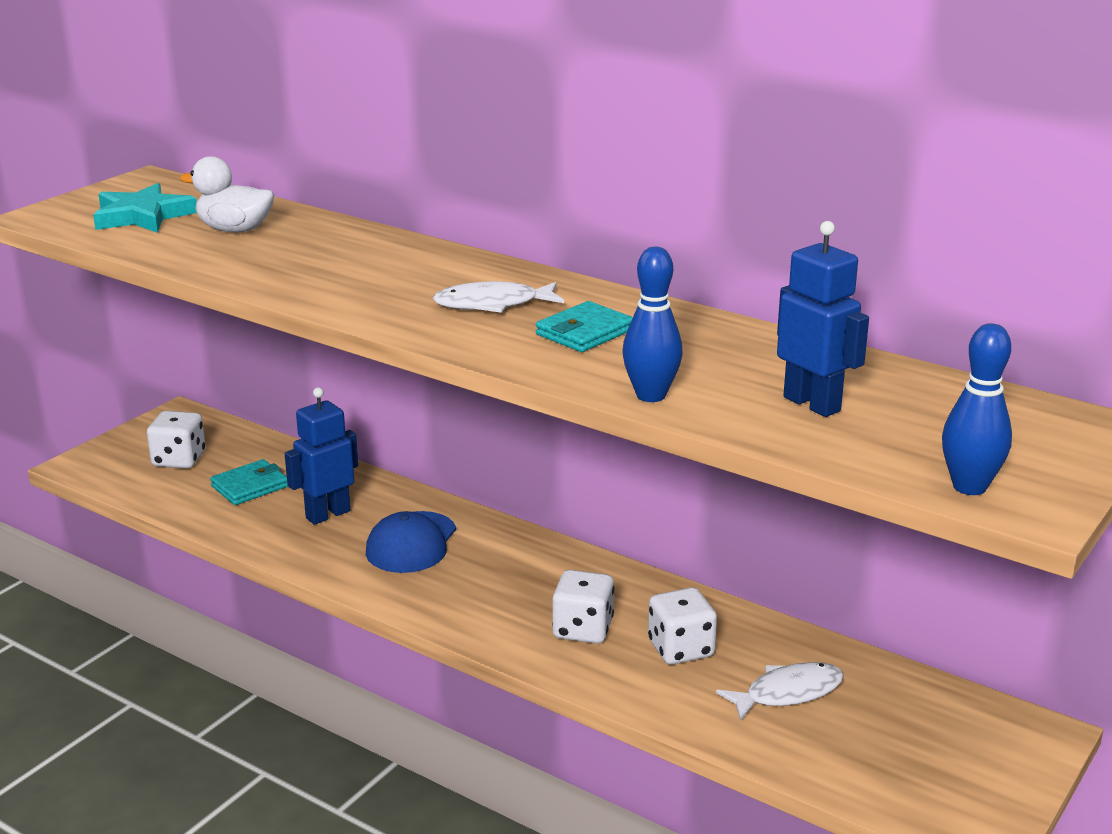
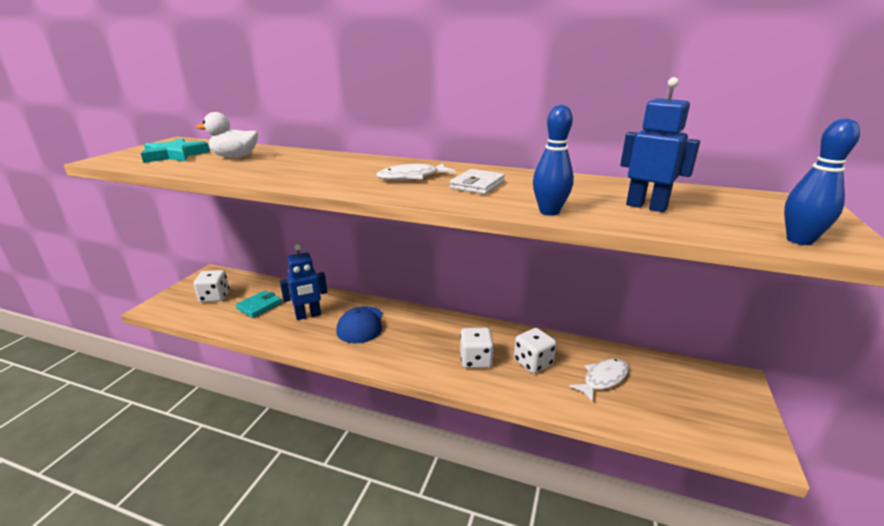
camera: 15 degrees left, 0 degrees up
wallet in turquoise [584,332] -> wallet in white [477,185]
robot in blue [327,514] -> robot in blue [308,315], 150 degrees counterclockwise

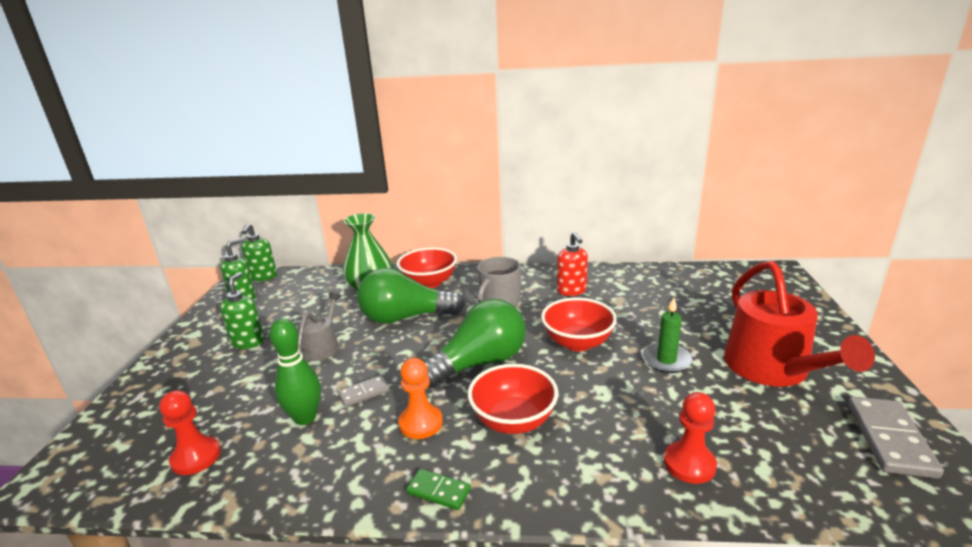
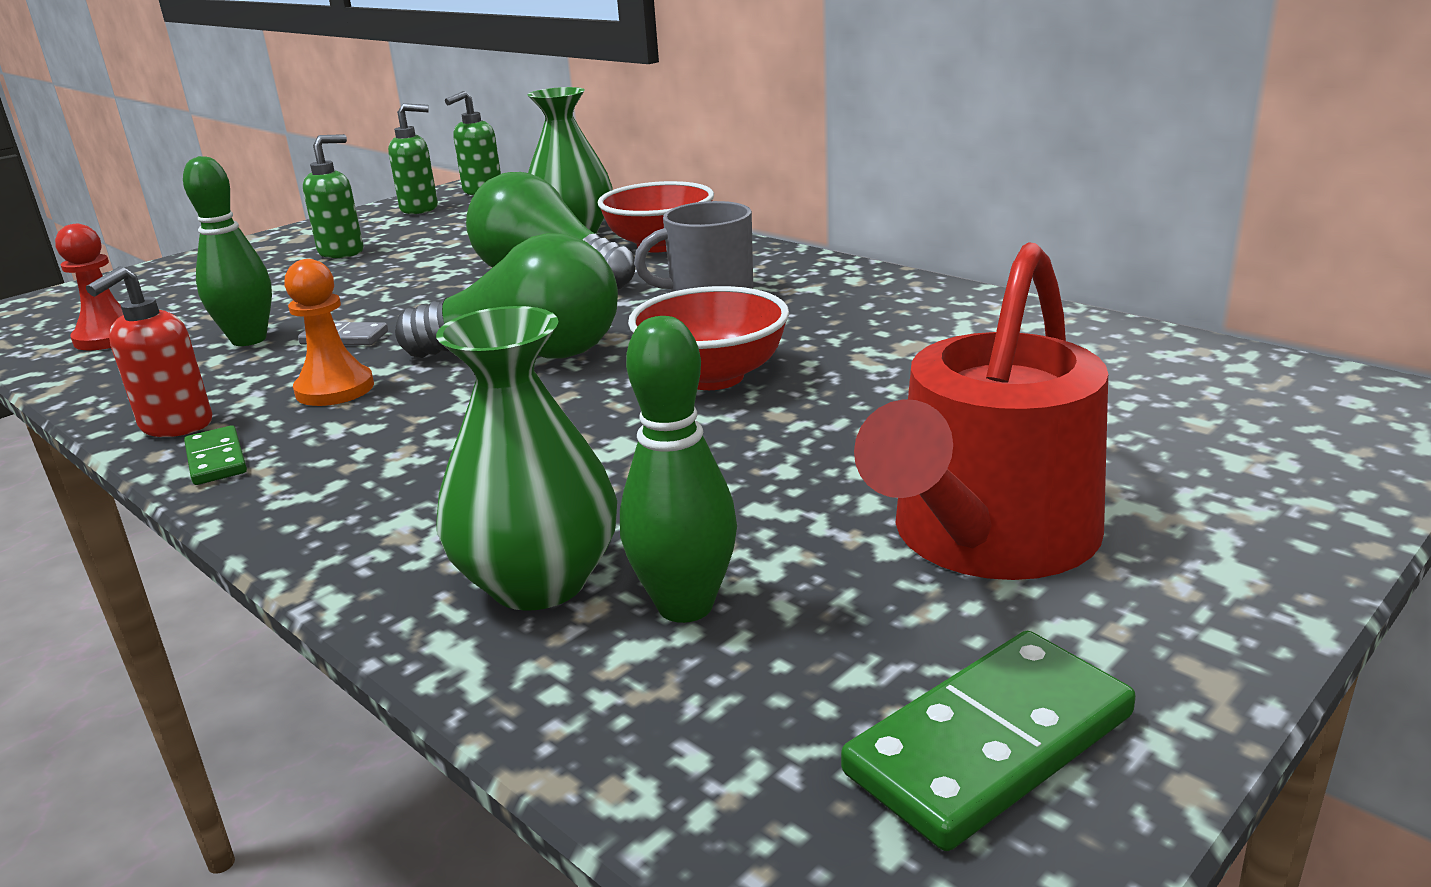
camera: 40 degrees right, 0 degrees up
watering can in grey [322,346] -> none
bowl in red [513,420] -> none
candle in green [666,360] -> none
none -> bowling pin in green [685,606]
soap dispenser in red [572,291] -> soap dispenser in red [176,426], moved
pawn in red [689,464] -> vase in green [538,582]
domino in grey [890,439] -> domino in green [990,744]

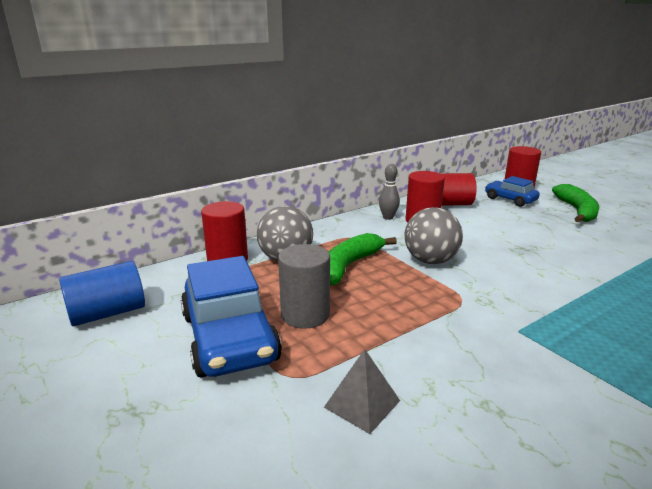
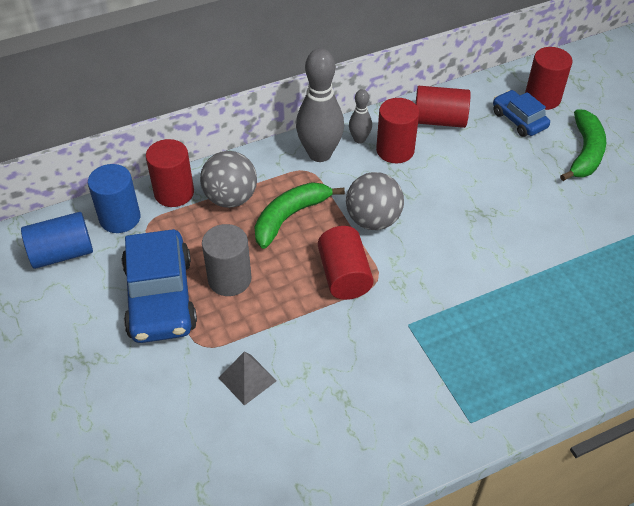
camera: 10 degrees right, 25 degrees up
none -> cylinder in blue [120,218]
none -> bowling pin in grey [319,154]
none -> cylinder in red [344,276]

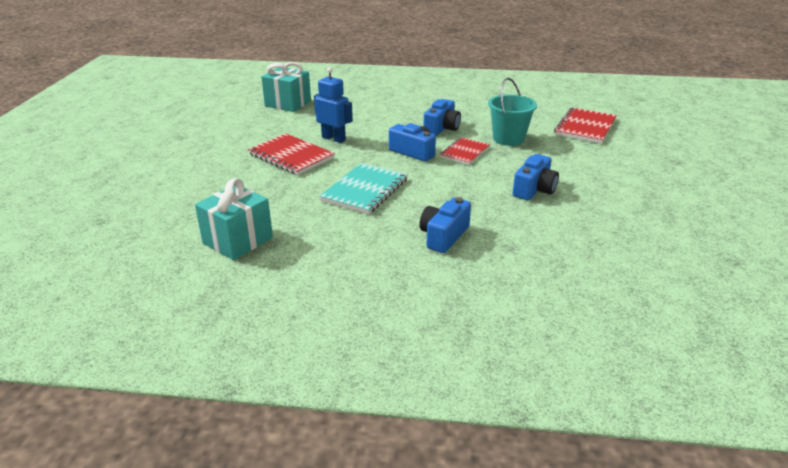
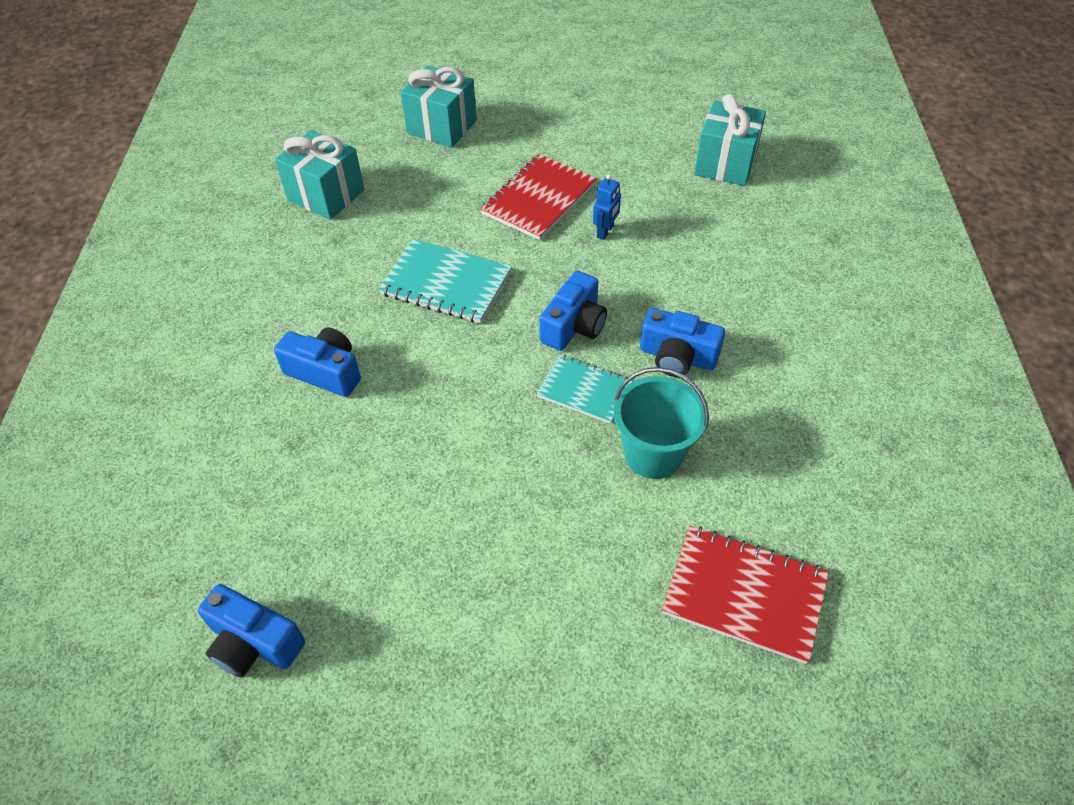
camera: 85 degrees right, 20 degrees up
none -> gift in turquoise [442,127]
camera in blue [534,189] -> camera in blue [253,643], moved
notebook in red [464,152] -> notebook in turquoise [584,390]
robot in blue [334,138] -> robot in blue [605,232], x0.63

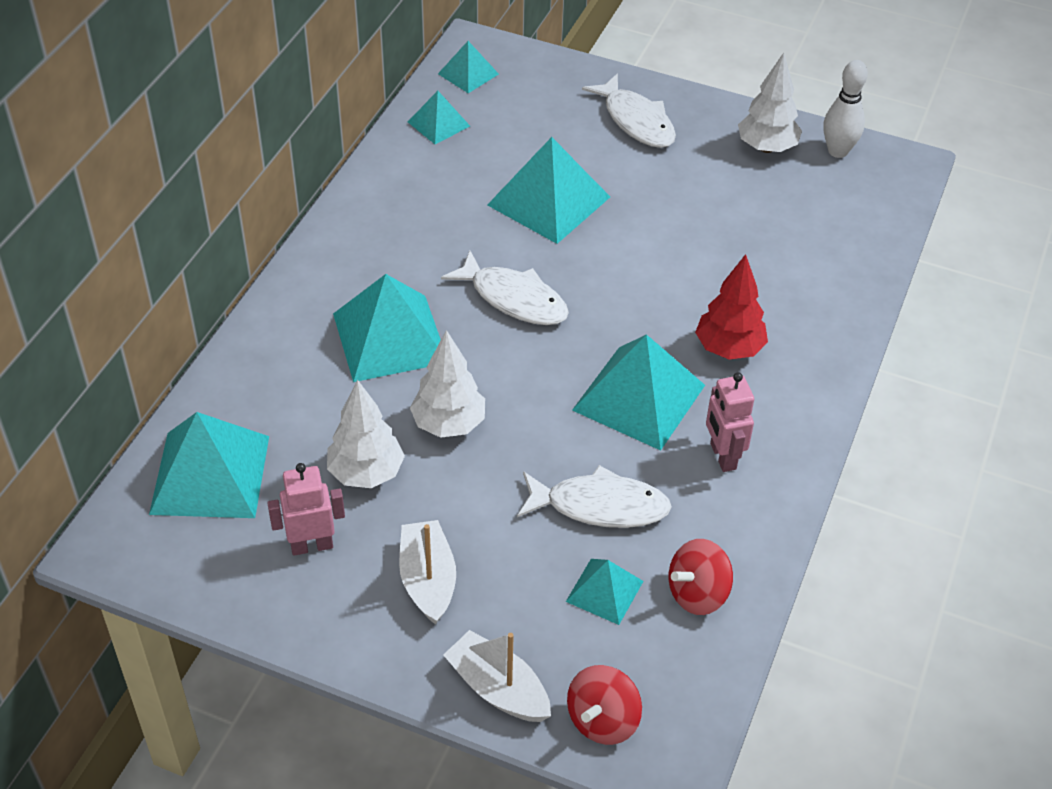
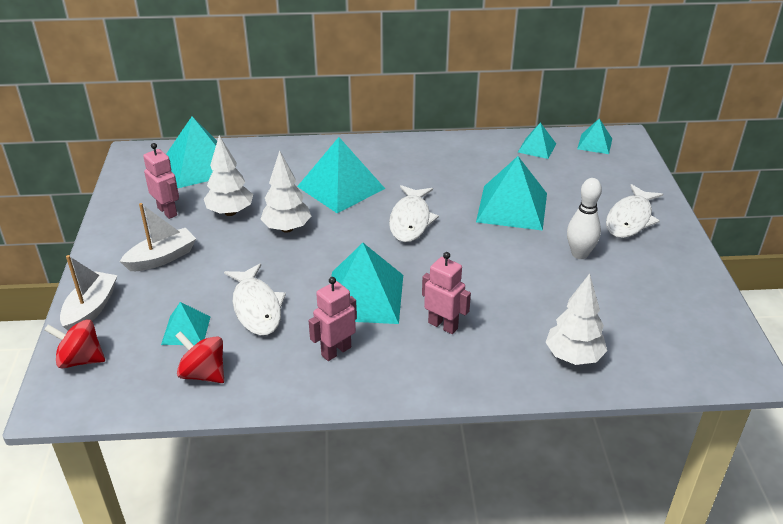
camera: 65 degrees right, 10 degrees down
tree in white [766,147] -> tree in white [573,357], moved
bowling pin in white [838,151] -> bowling pin in white [579,254], moved
tree in red [729,349] -> robot in pink [443,325]

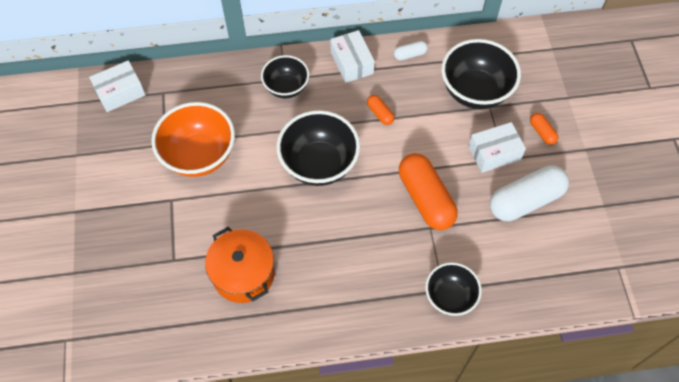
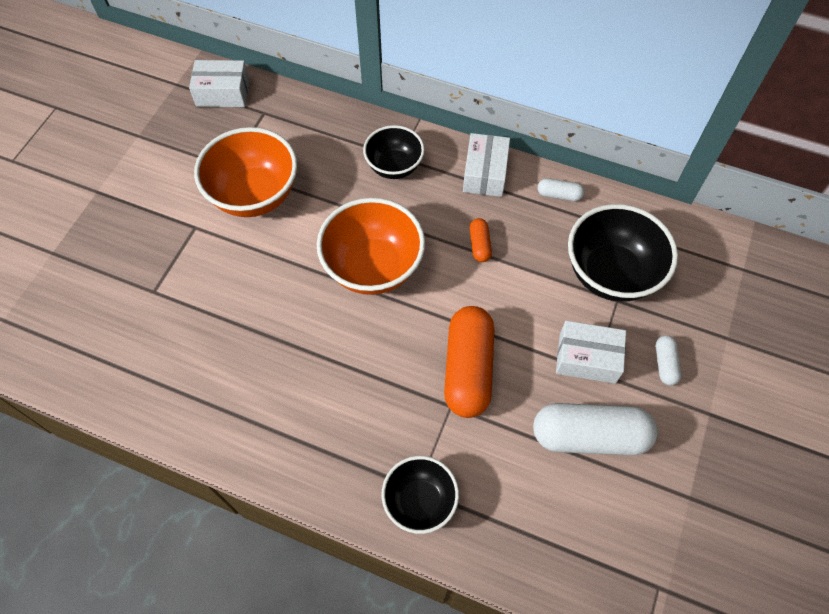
camera: 30 degrees right, 0 degrees up
pot in orange [243,274] -> none
bowl in black [319,164] -> bowl in orange [373,267]
capsule in orange [542,132] -> capsule in white [665,364]

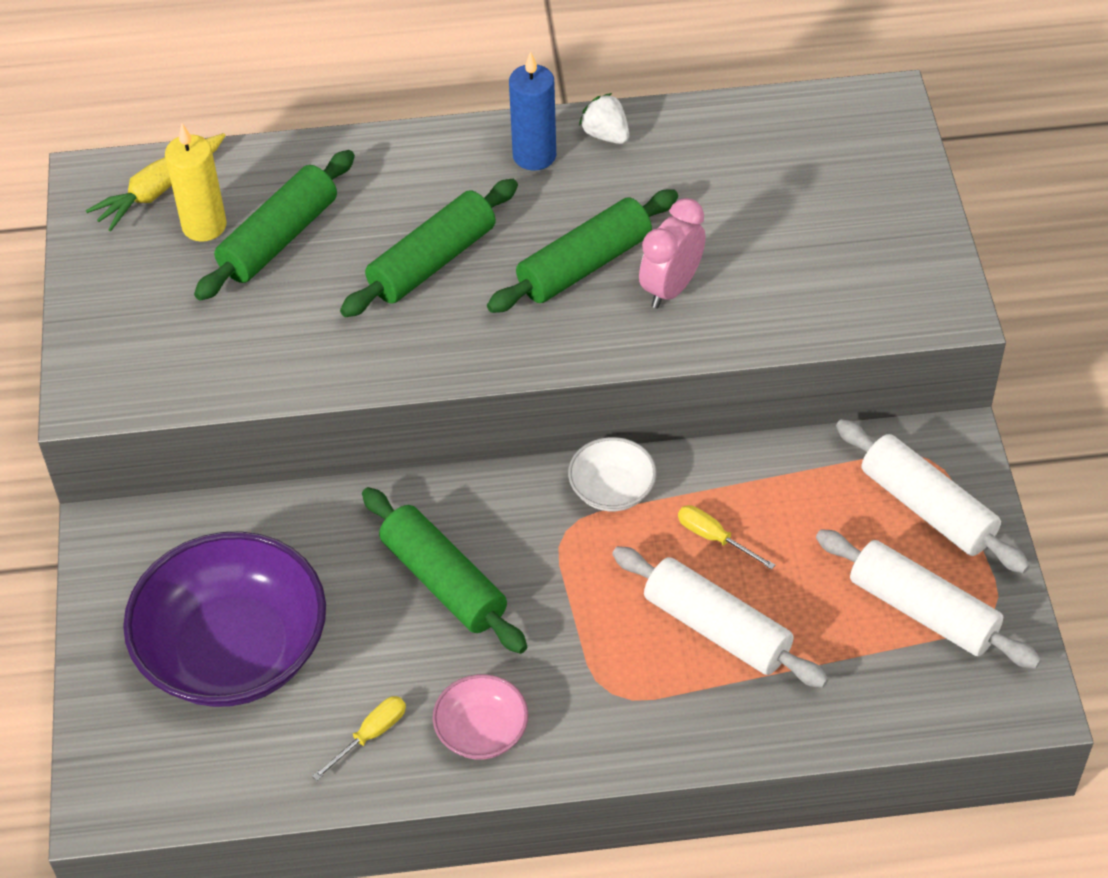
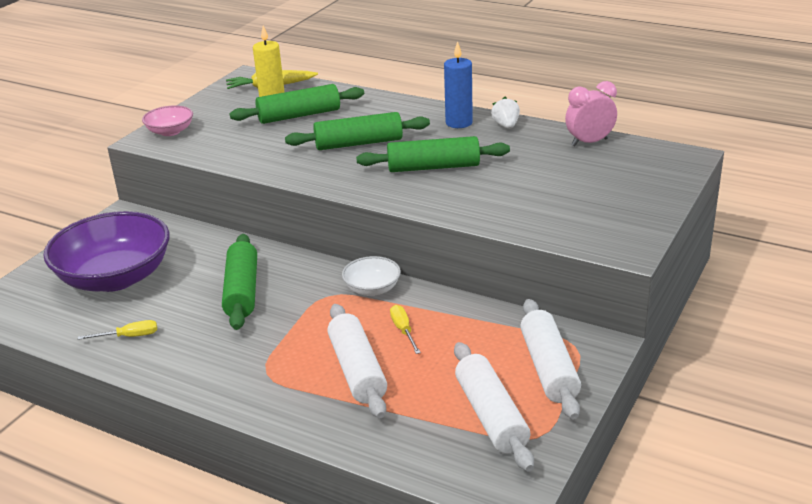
camera: 35 degrees right, 20 degrees down
bowl in pink [482,731] -> bowl in pink [170,131], moved
clock in pink [671,288] -> clock in pink [589,142], moved

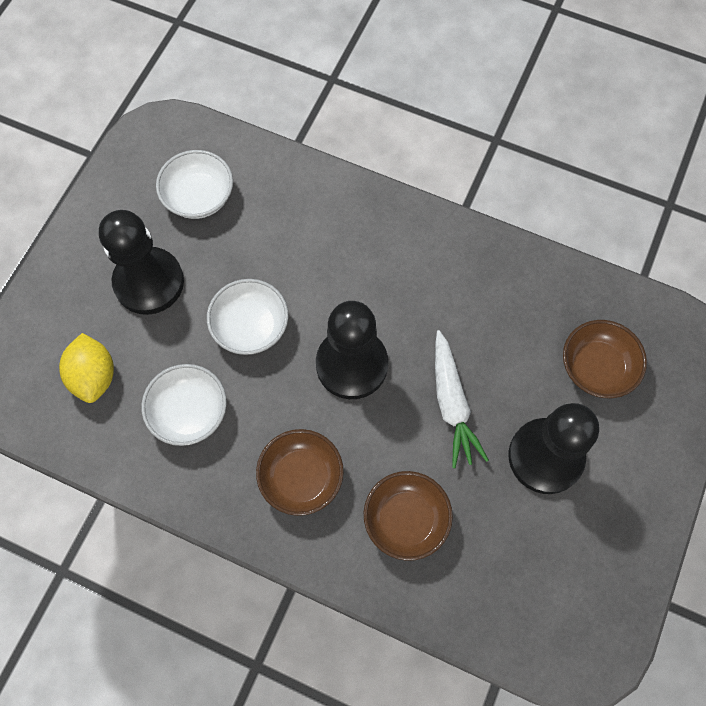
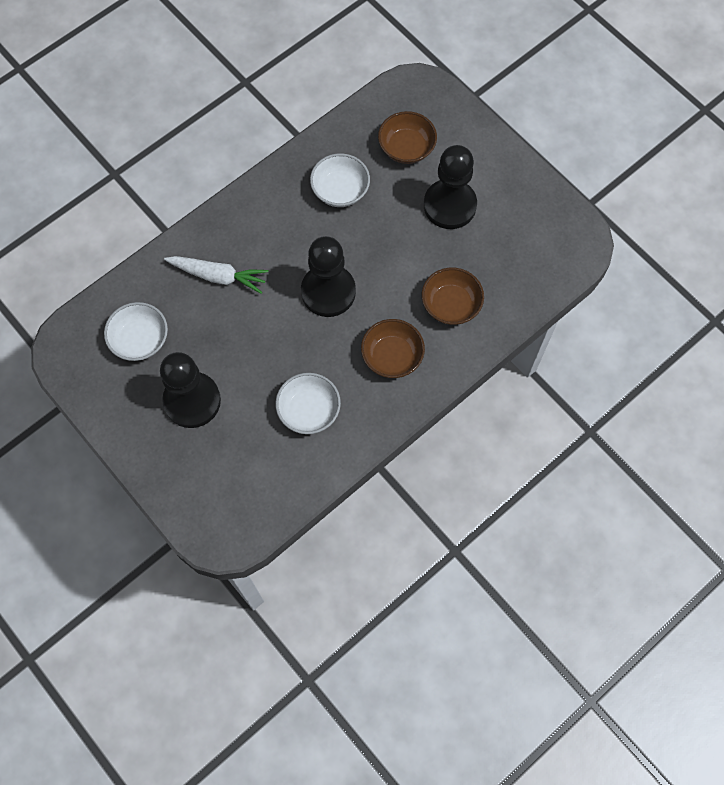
camera: 65 degrees left, 0 degrees up
lemon in yellow [94,376] -> none
bowl in white [250,326] -> bowl in white [340,190], moved
carrot in white [452,404] -> carrot in white [218,276], moved

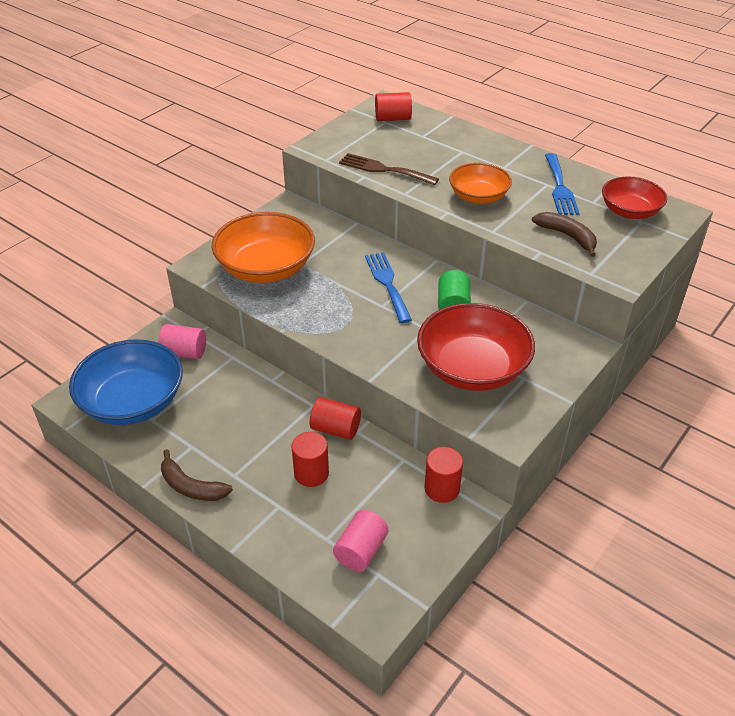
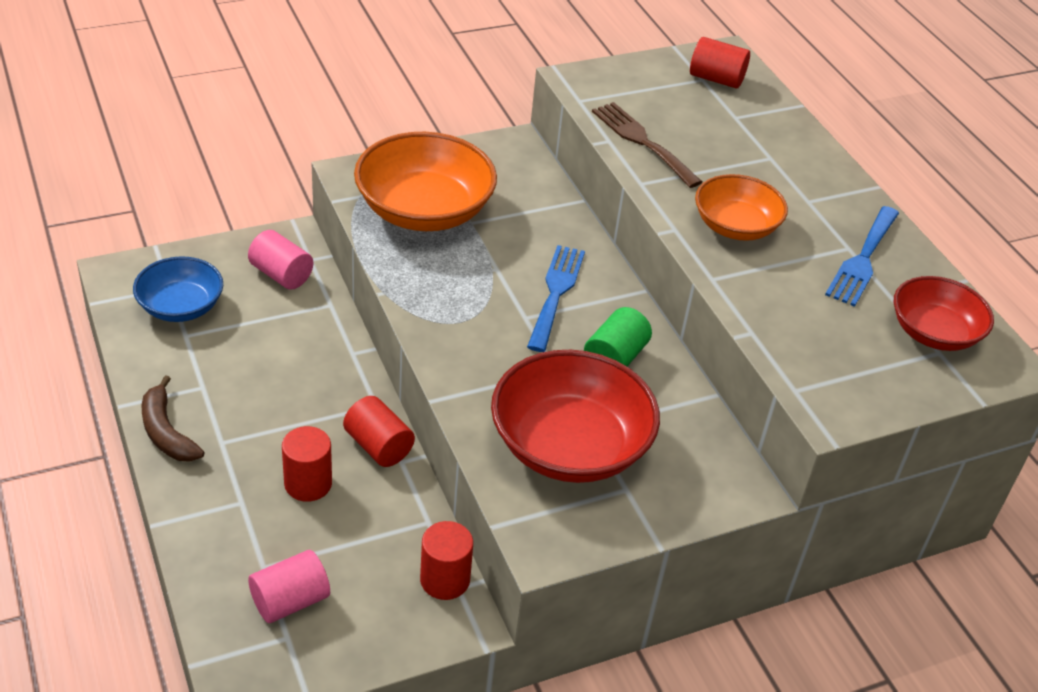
camera: 25 degrees right, 0 degrees up
banana in brown [567,236] -> none
bowl in blue [133,402] -> bowl in blue [181,306], x0.61

